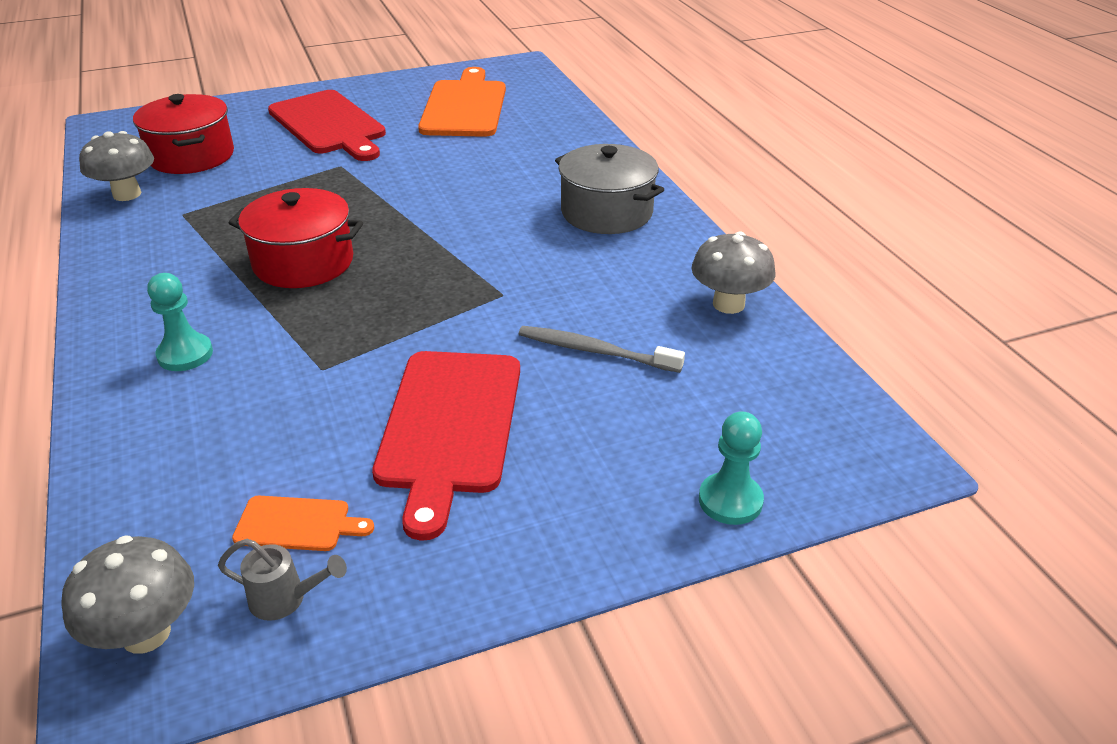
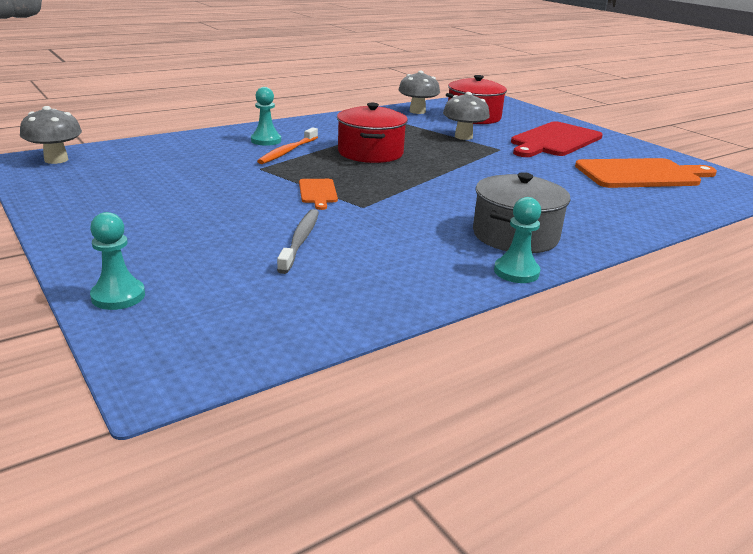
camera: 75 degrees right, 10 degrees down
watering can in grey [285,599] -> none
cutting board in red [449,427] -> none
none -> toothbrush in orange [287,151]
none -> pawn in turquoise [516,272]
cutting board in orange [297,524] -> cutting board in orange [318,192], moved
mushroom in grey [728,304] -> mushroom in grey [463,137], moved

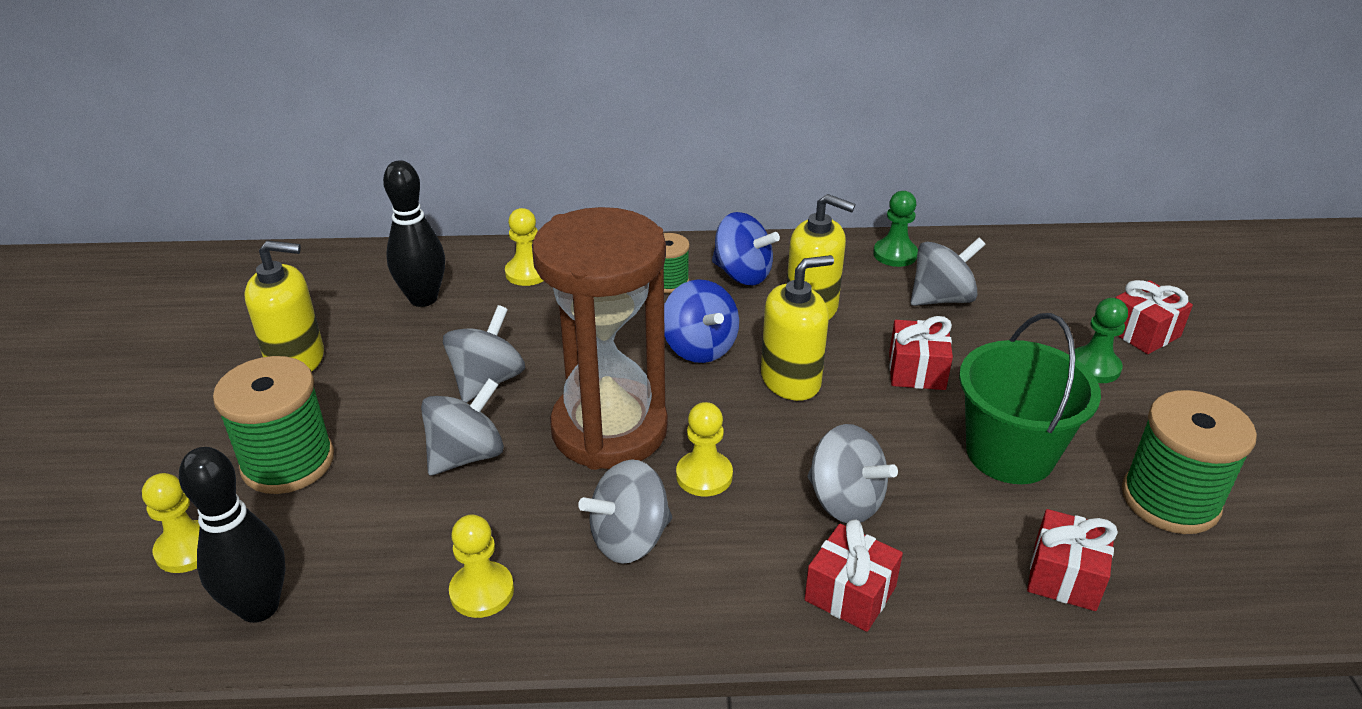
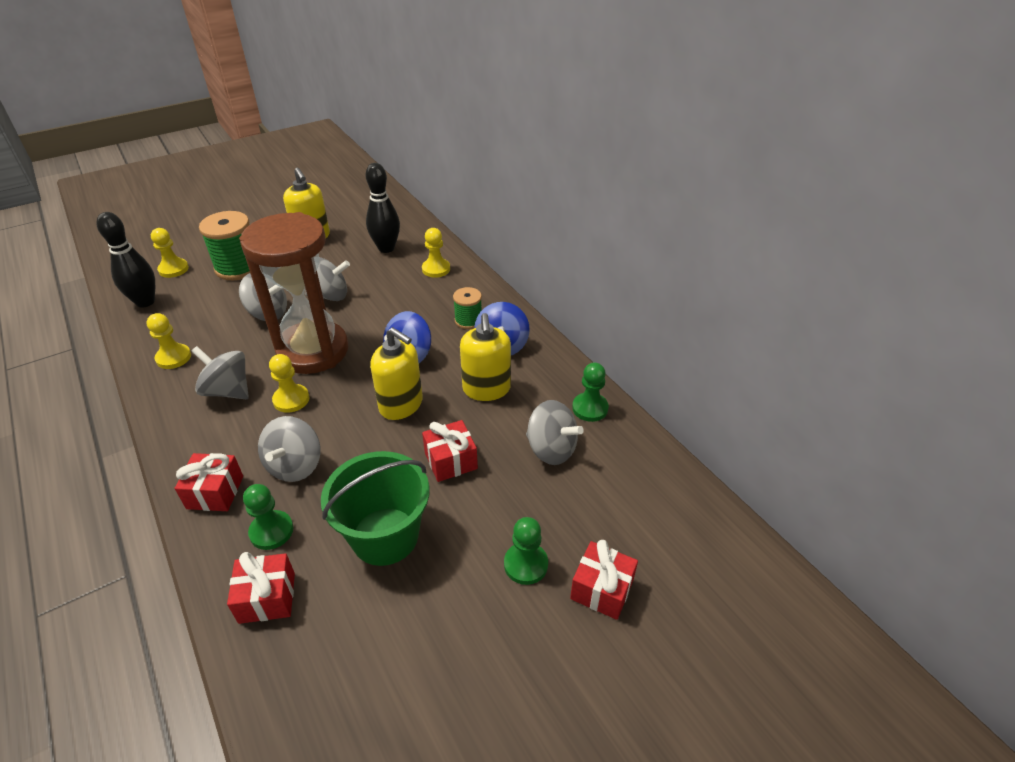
camera: 60 degrees right, 5 degrees up
spool in green [1170,500] -> none
none -> pawn in green [271,531]

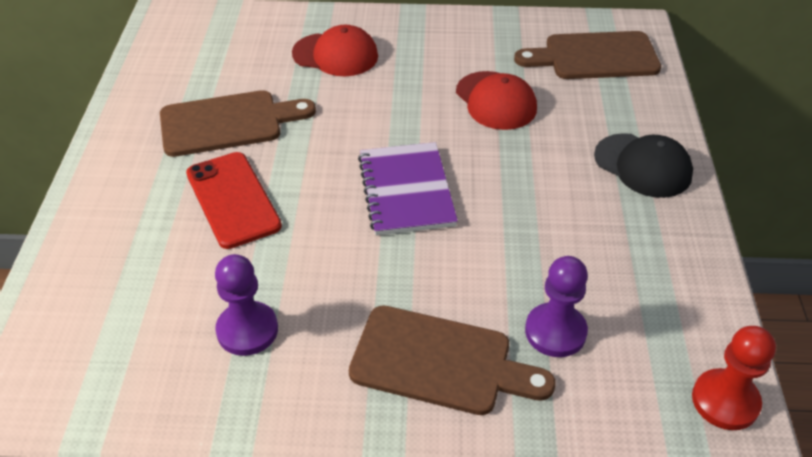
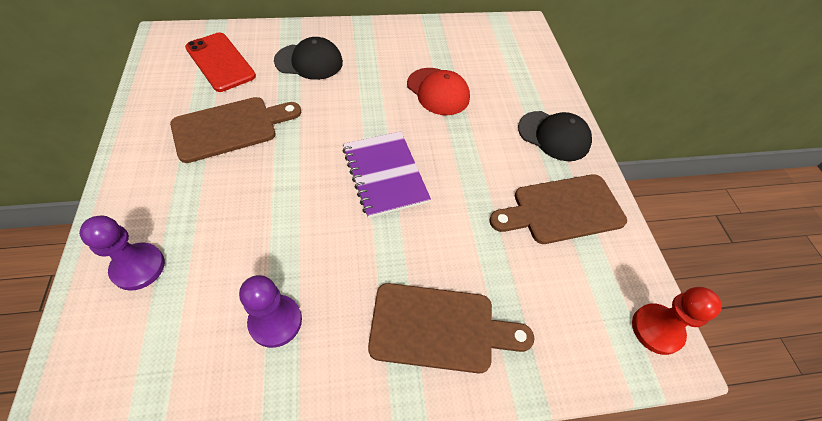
camera: 15 degrees left, 10 degrees up
phone in red [232,200] -> phone in red [220,62], moved
cutting board in brown [594,57] -> cutting board in brown [562,210], moved
pawn in purple [555,332] -> pawn in purple [138,267], moved
cap in red [335,55] -> cap in black [309,61]

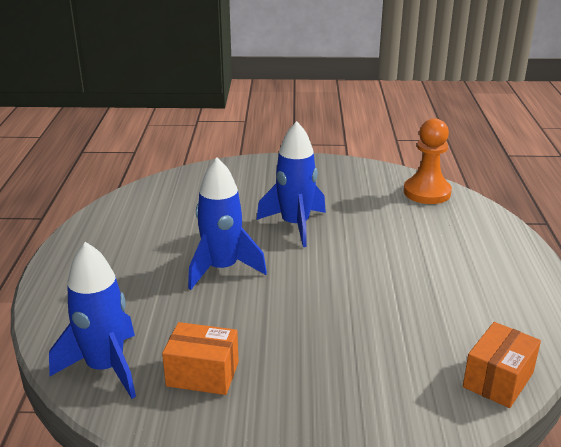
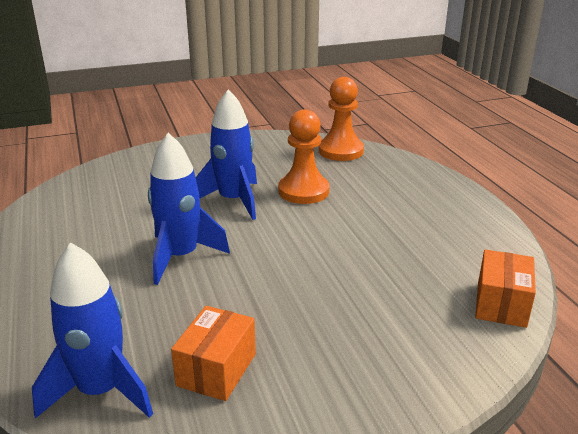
camera: 20 degrees left, 0 degrees up
none -> pawn in orange [303,191]
box in orange [202,374] -> box in orange [216,369], 60 degrees counterclockwise

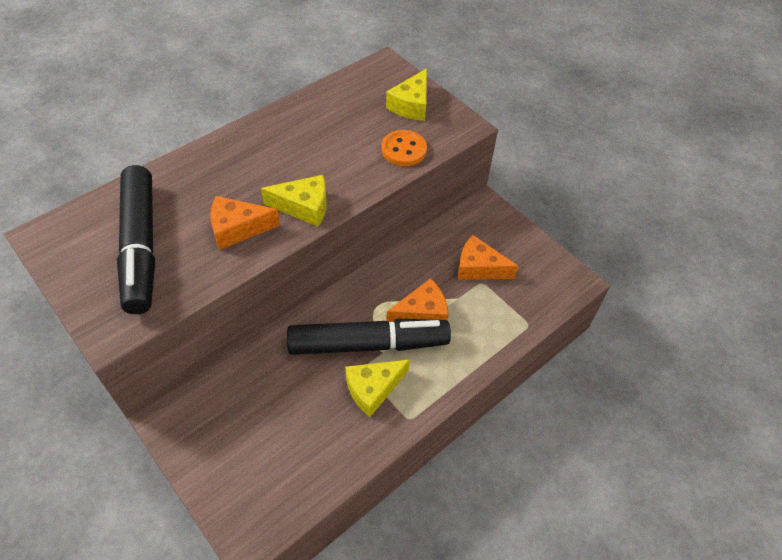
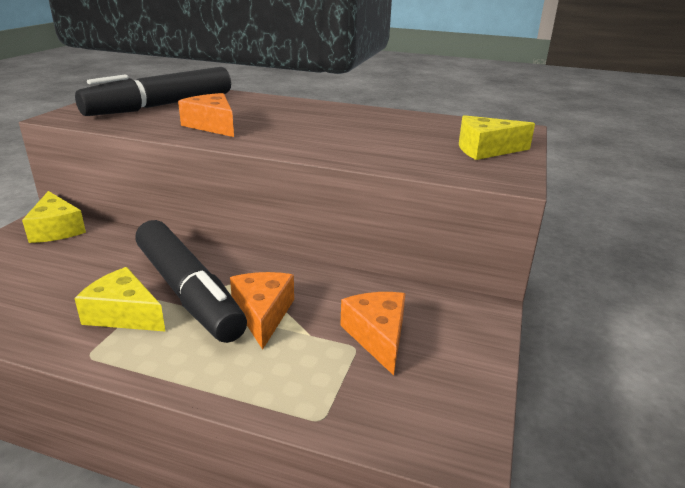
camera: 60 degrees right, 25 degrees down
button in orange [404,150] -> none
cheese in yellow [304,207] -> cheese in yellow [56,229], moved
cheese in orange [422,312] -> cheese in orange [263,314], 135 degrees counterclockwise

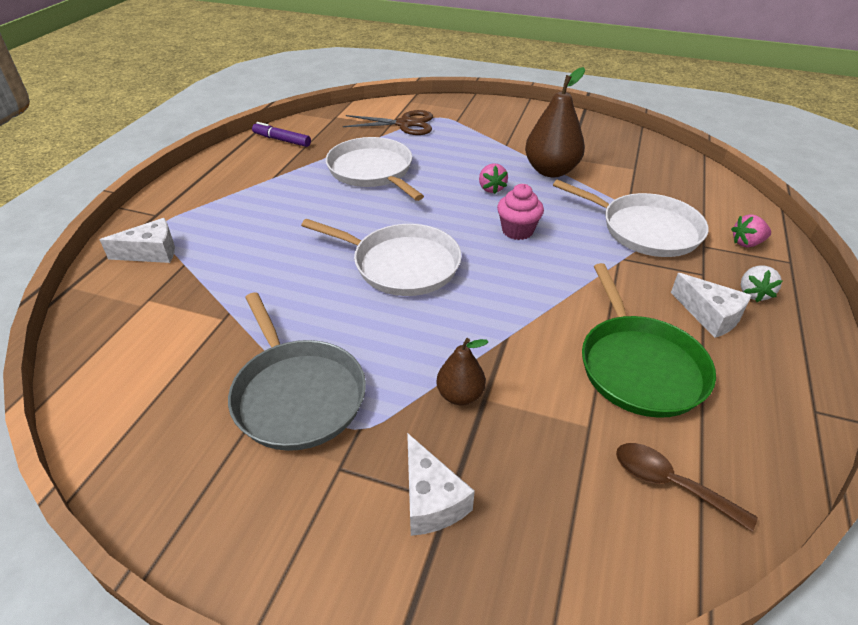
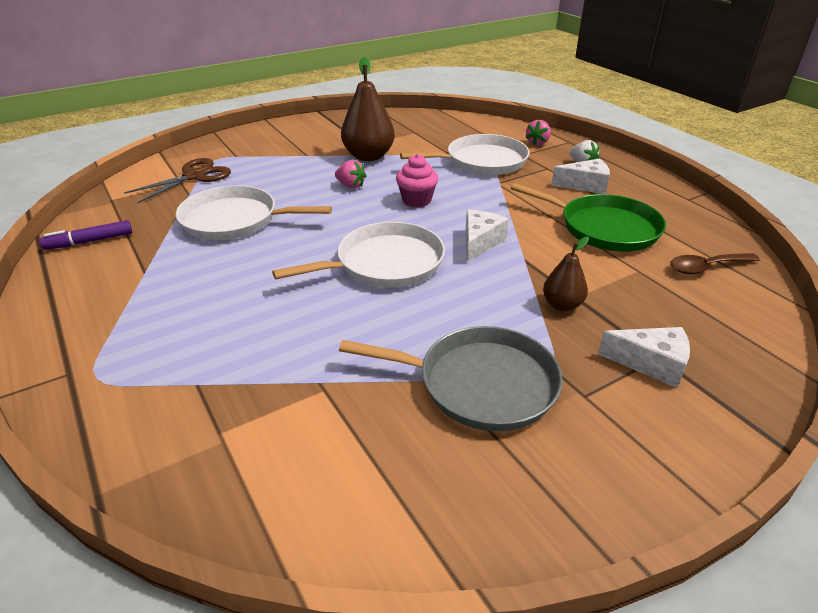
camera: 50 degrees left, 5 degrees down
cheese in white [151,252] -> cheese in white [480,243], moved

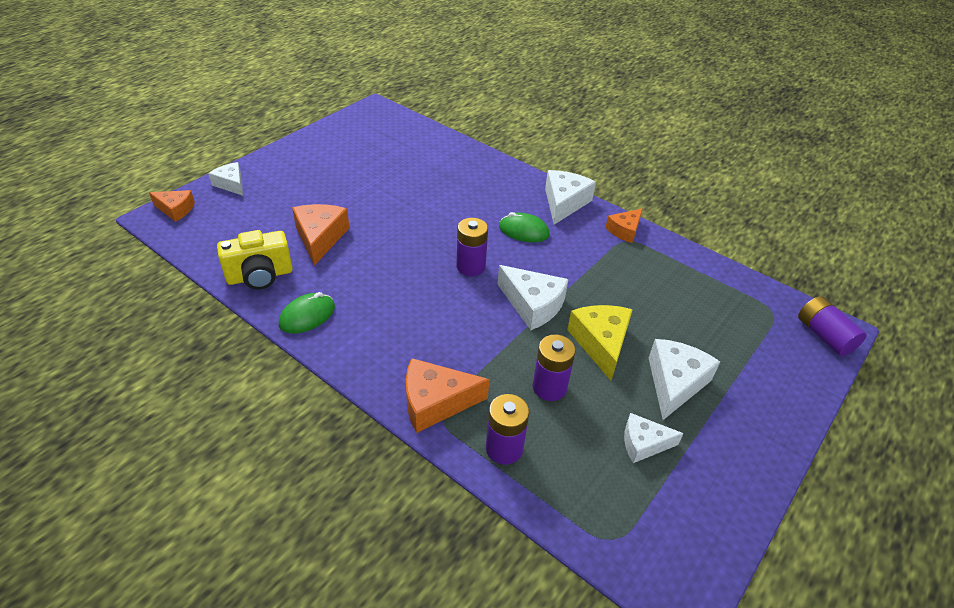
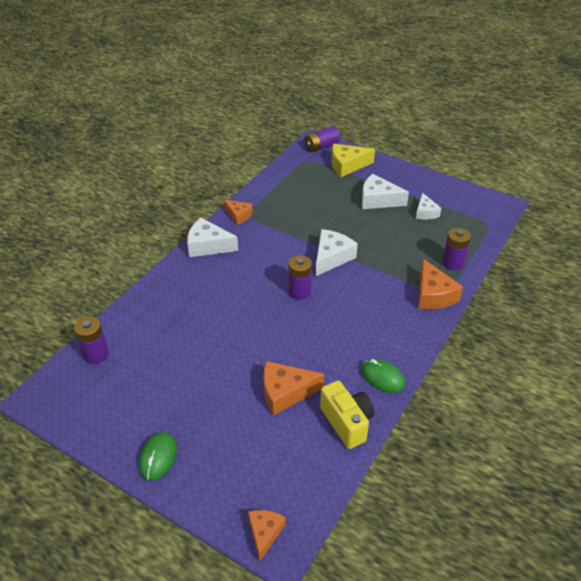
camera: 95 degrees left, 0 degrees up
cheese in white [231,184] -> none
mouse in green [524,231] -> mouse in green [158,457], moved
battery in purple [549,387] -> battery in purple [96,354], moved
cheese in yellow [601,343] -> cheese in yellow [347,165], moved

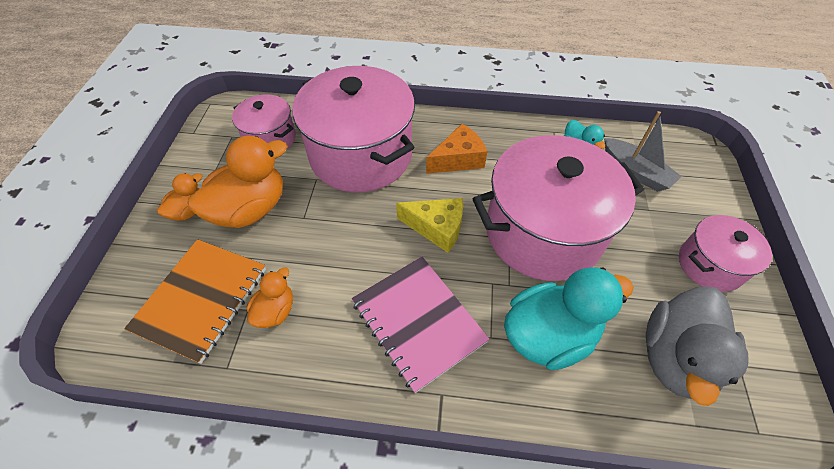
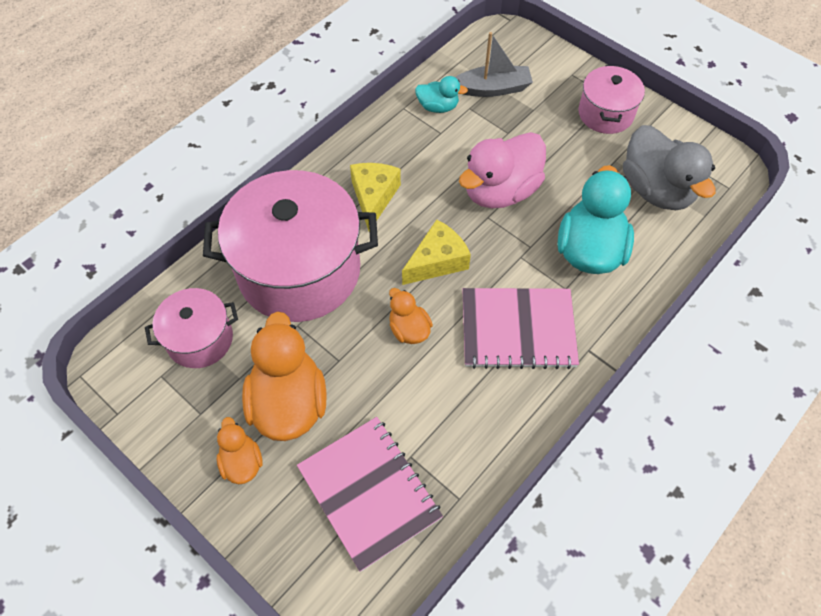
camera: 55 degrees left, 5 degrees up
duck in orange [275,311] -> duck in orange [409,329], moved
pot in pink [543,232] -> duck in pink [500,191]
notebook in orange [201,299] -> notebook in pink [369,492]
cheese in orange [458,159] -> cheese in yellow [374,197]

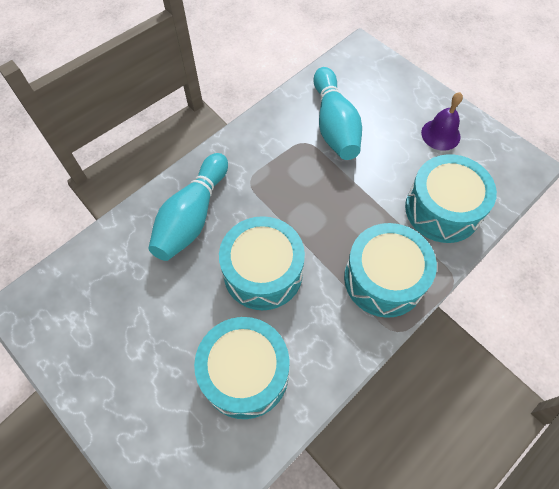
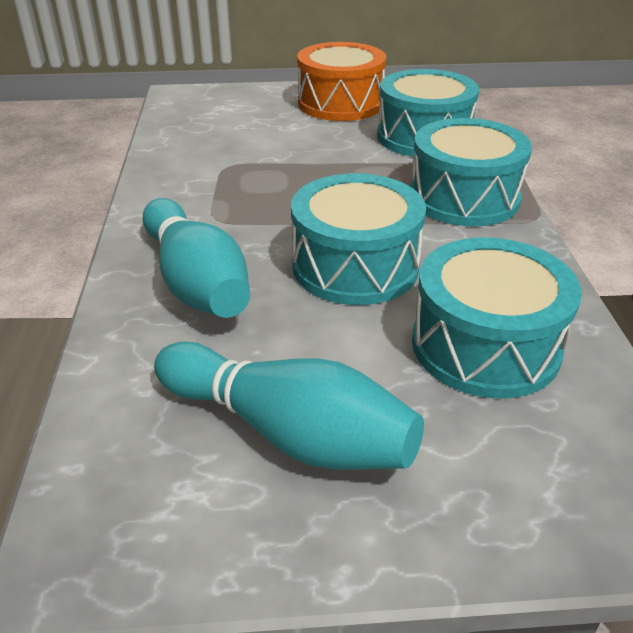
camera: 50 degrees left, 25 degrees down
bowling pin in turquoise [334,125] -> bowling pin in turquoise [288,432], moved
bell in purple [440,134] -> drum in orange [340,103]

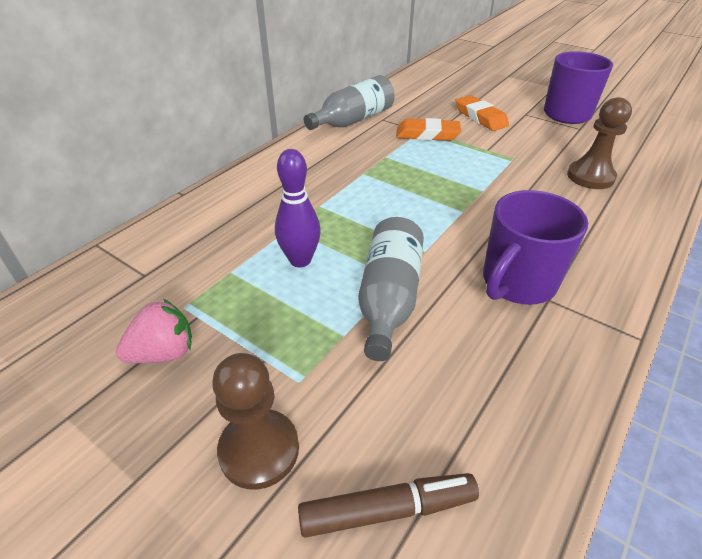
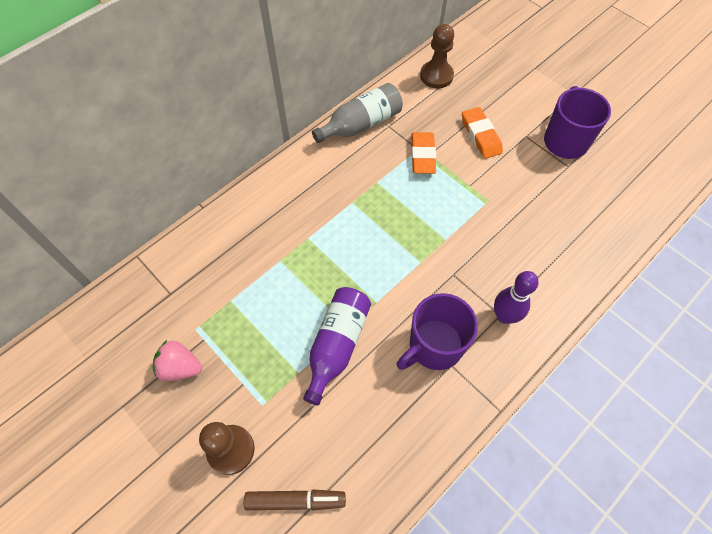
camera: 10 degrees right, 20 degrees up
bowling pin in purple [300,260] -> bowling pin in purple [504,316], moved
pawn in brown [590,177] -> pawn in brown [436,76], moved
bottle in grey [389,298] -> bottle in purple [337,345]
strawberry in pink [164,353] -> strawberry in pink [180,367], 150 degrees counterclockwise
eraser in orange [427,134] -> eraser in orange [422,155], 75 degrees clockwise

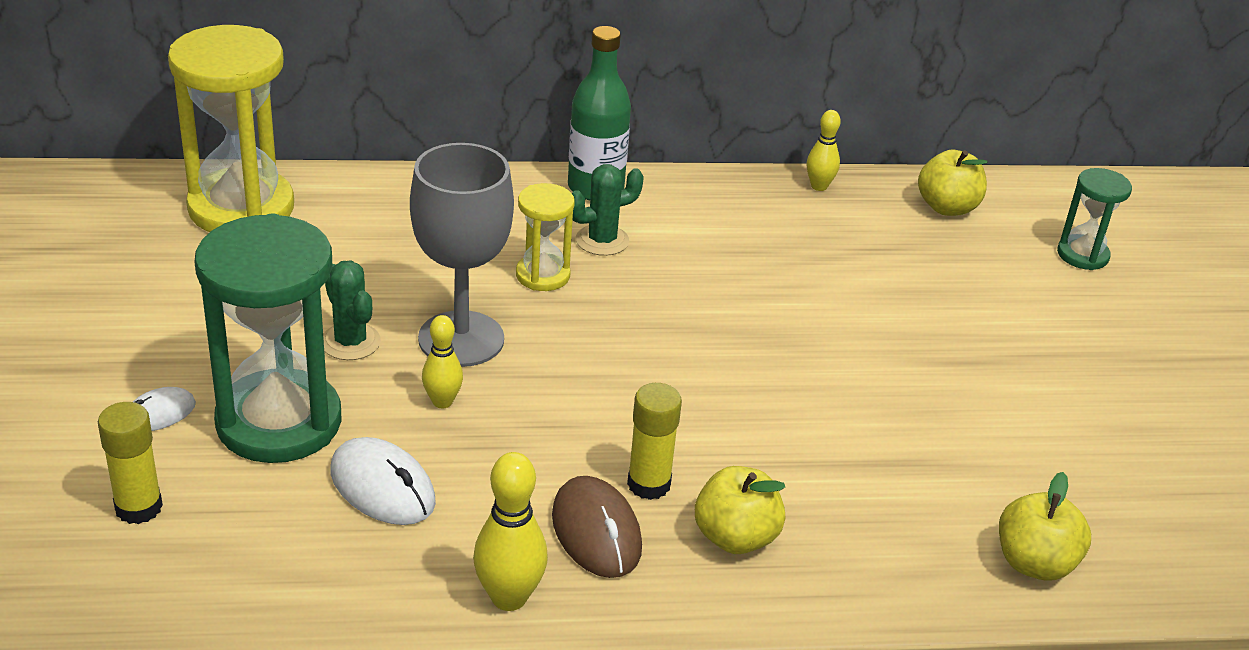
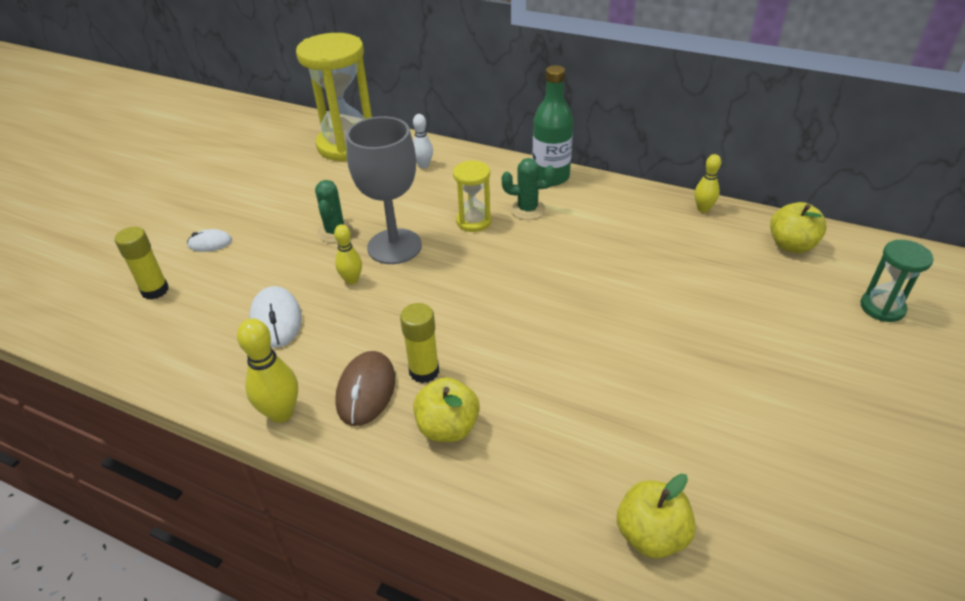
camera: 35 degrees right, 5 degrees up
hourglass in green [279,422] -> none
none -> bowling pin in white [423,165]

